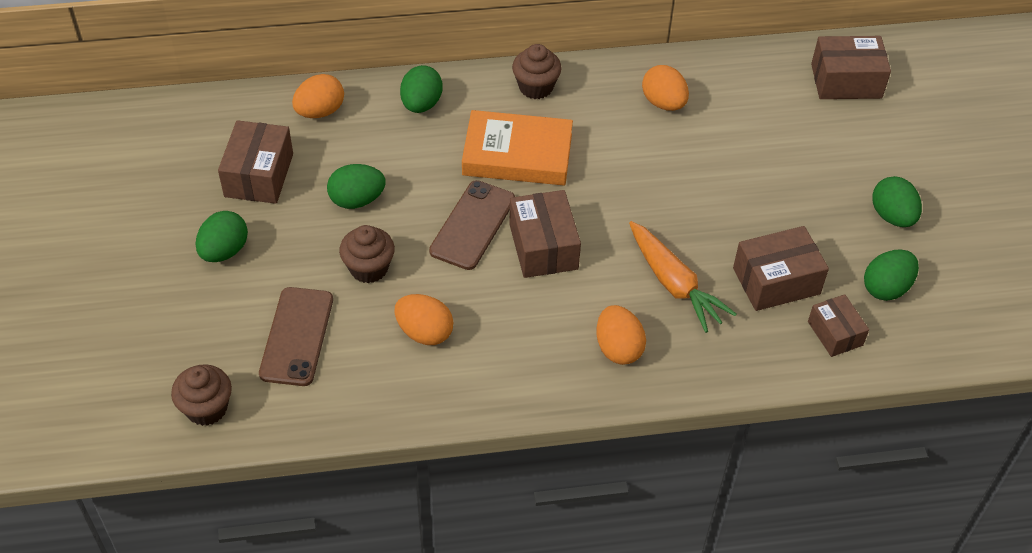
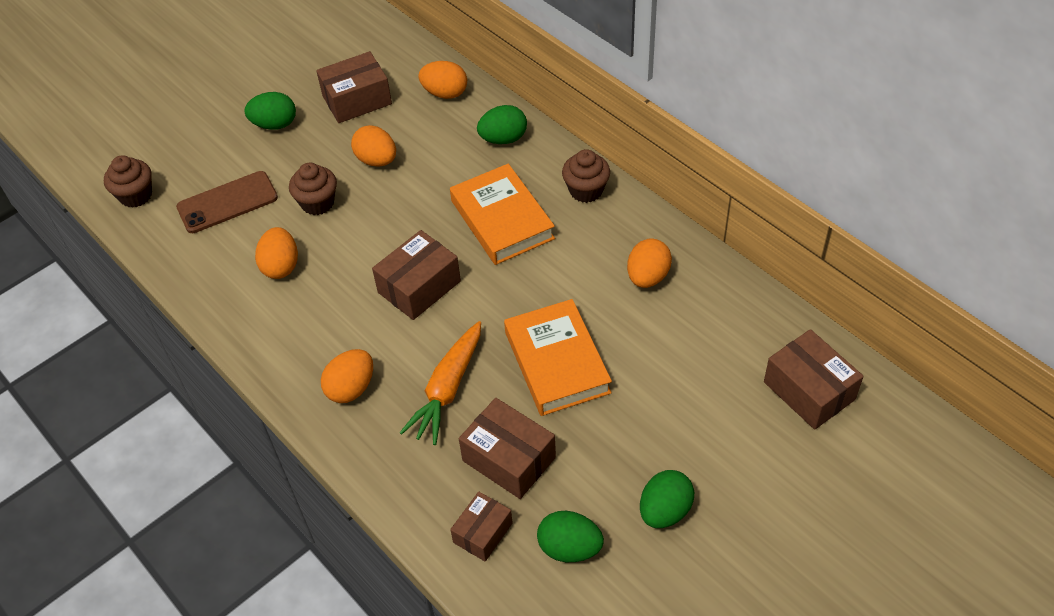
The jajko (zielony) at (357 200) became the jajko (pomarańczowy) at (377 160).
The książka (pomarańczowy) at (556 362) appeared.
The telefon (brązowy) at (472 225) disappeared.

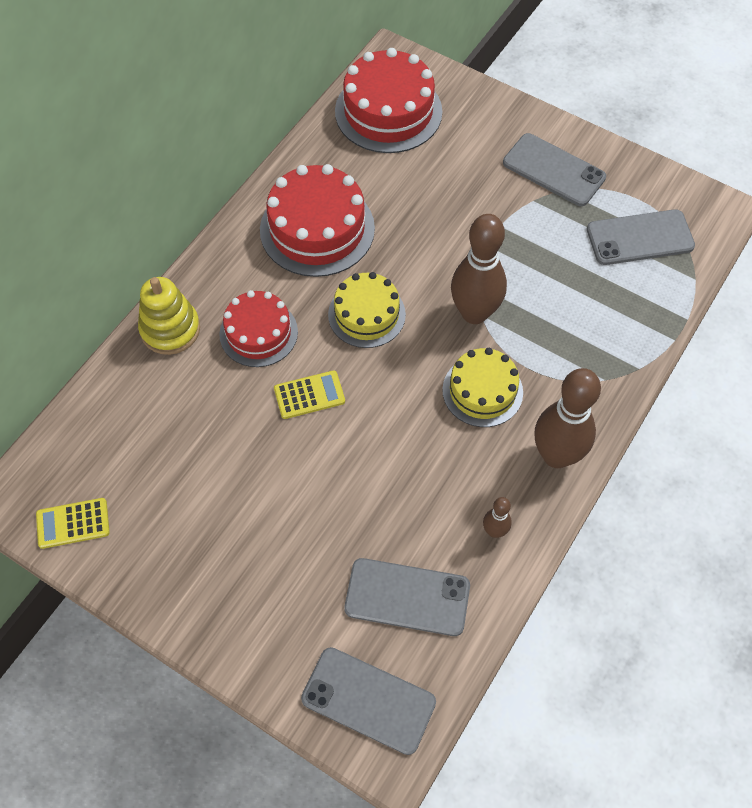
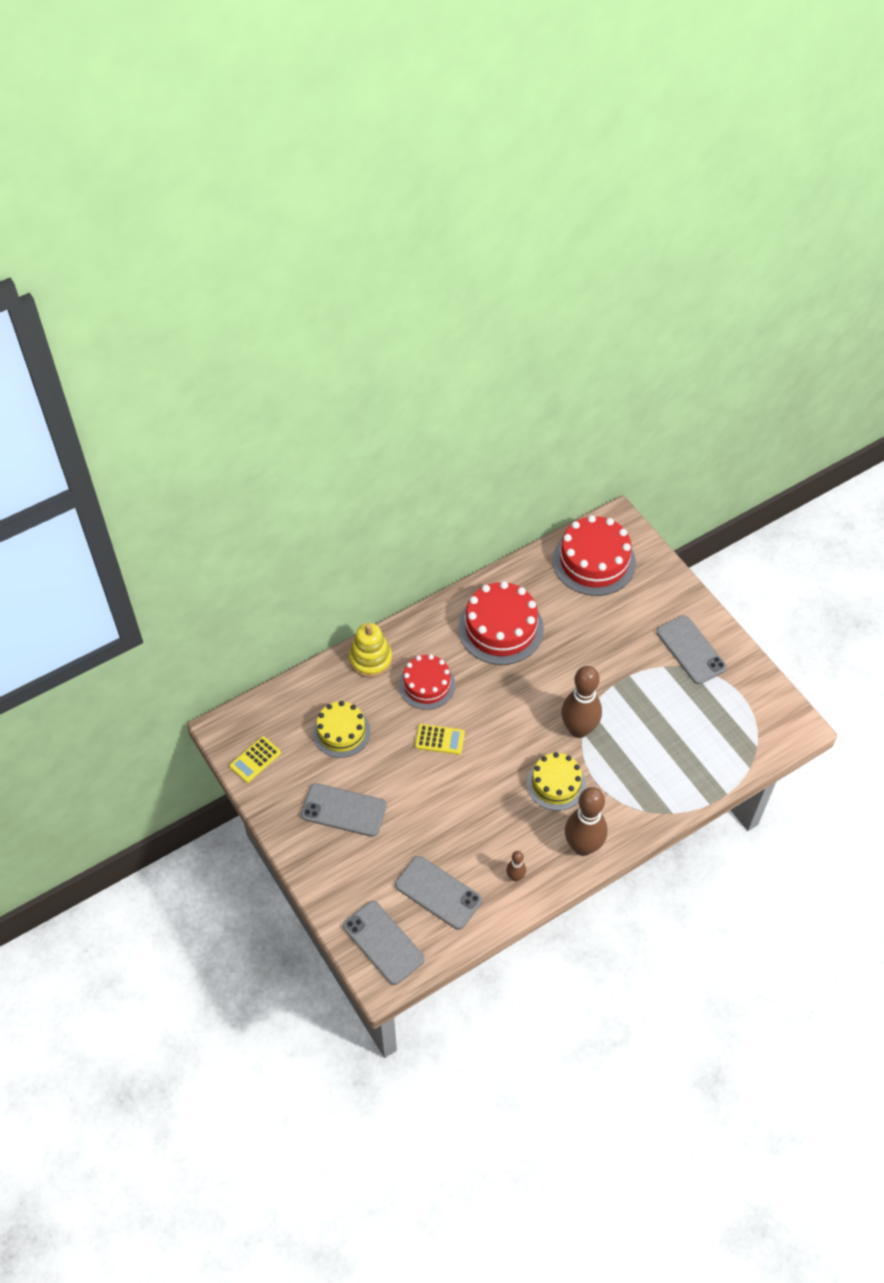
The kalkulator (żółty) at (73 523) turned 60 degrees counterclockwise.
The telefon (szary) moved from (640 238) to (344 810).
The tort (żółty) moved from (366 314) to (341 732).

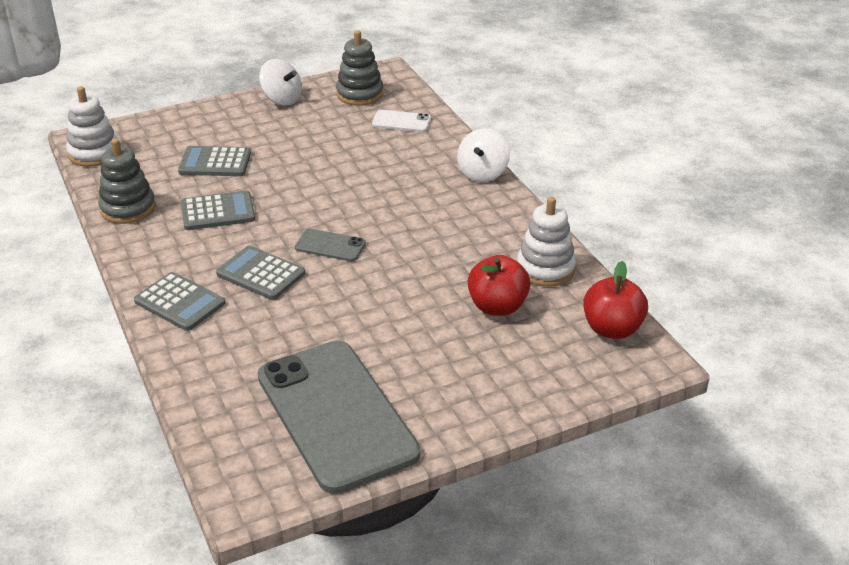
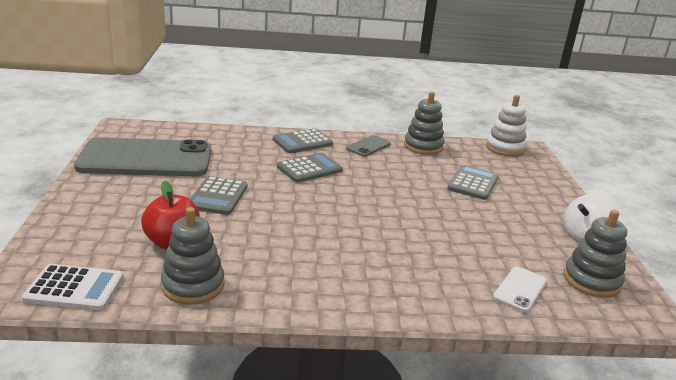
The jabłko (czerwony) at (612 329) was replaced by the kalkulator (biały) at (75 288).
The zabawka nakładanka (biały) at (545 269) became the zabawka nakładanka (szary) at (193 285).
The kalkulator (szary) moved from (218 212) to (218 196).
The telefon (szary) moved from (330 246) to (368 146).
The bączek (biały) at (482 173) disappeared.

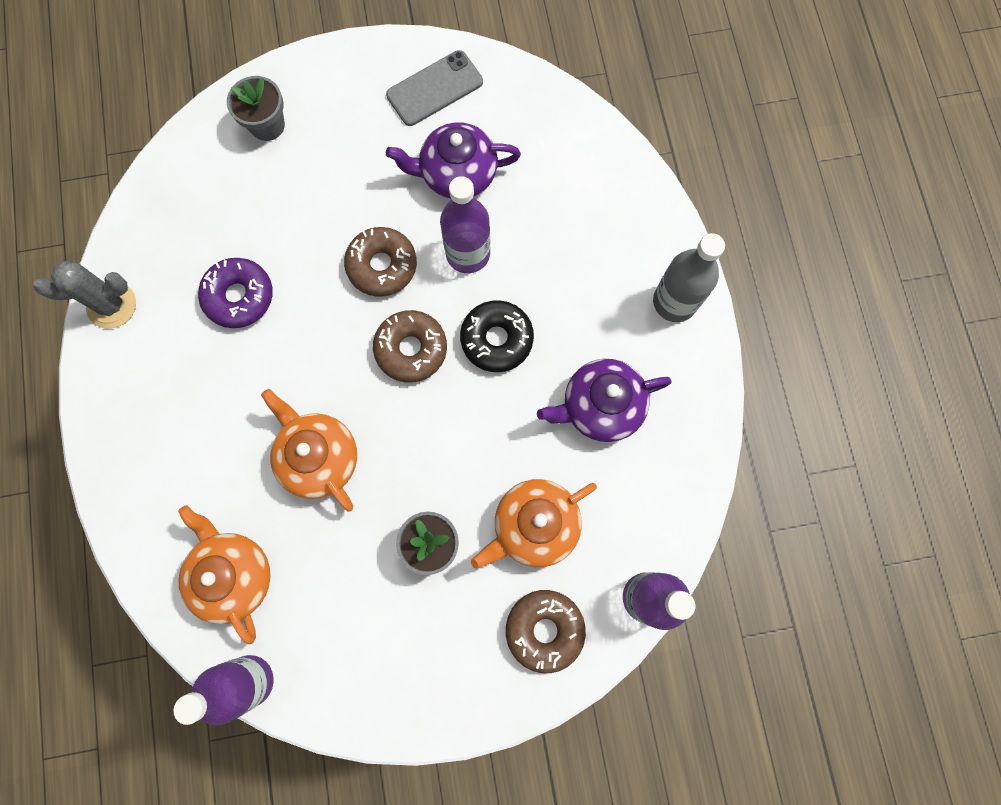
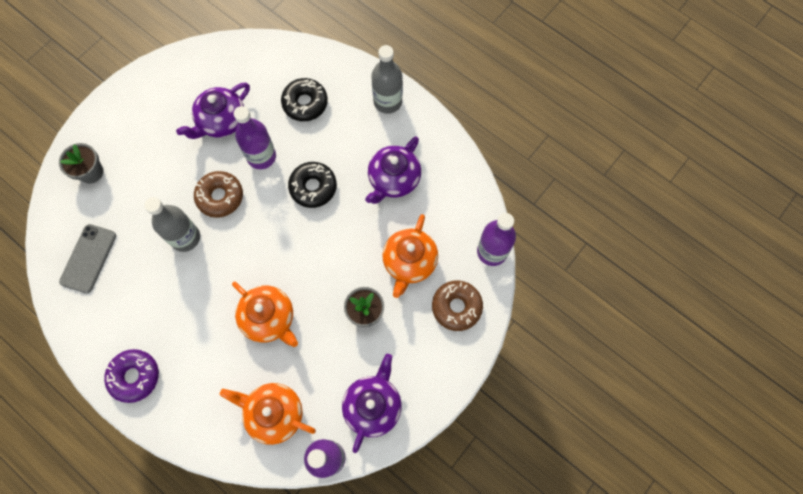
The telefon (szary) moved from (435 89) to (88 258).
The donut (fioletowy) moved from (239 296) to (134 376).
The butelka (szary) at (185 237) appeared.
The imbryk (pomarańczowy) at (319 457) turned 150 degrees counterclockwise.
The donut (czarny) at (305 103) appeared.
The imbryk (fioletowy) at (373 405) appeared.
The kaktus (szary) at (112 305) disappeared.
The donut (brązowy) at (411 349) disappeared.

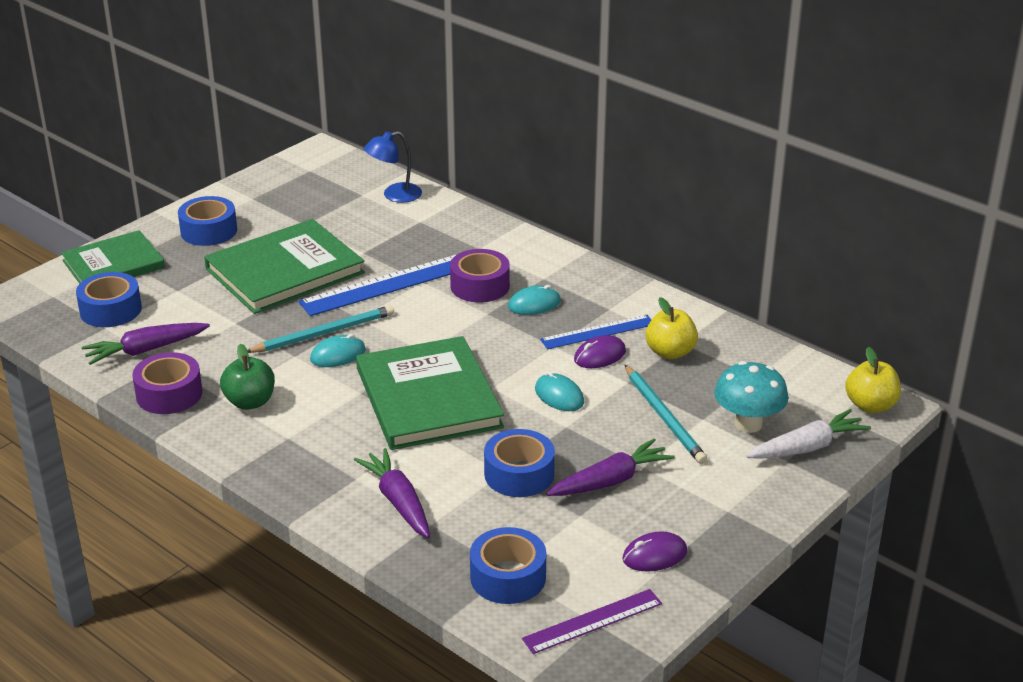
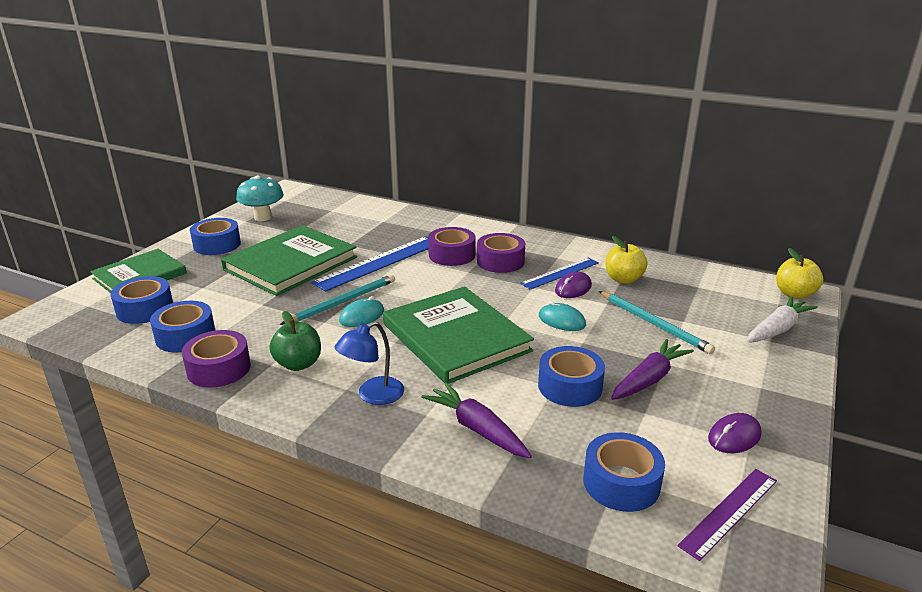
The marchewka (fioletowy) at (145 350) was replaced by the taśma klejąca (niebieski) at (185 336).
The grzyb (turkusowy) moved from (748 424) to (263 217).
The lampka (niebieski) moved from (394 195) to (373 395).
The myszka (turkusowy) at (534 304) was replaced by the taśma klejąca (fioletowy) at (500 261).

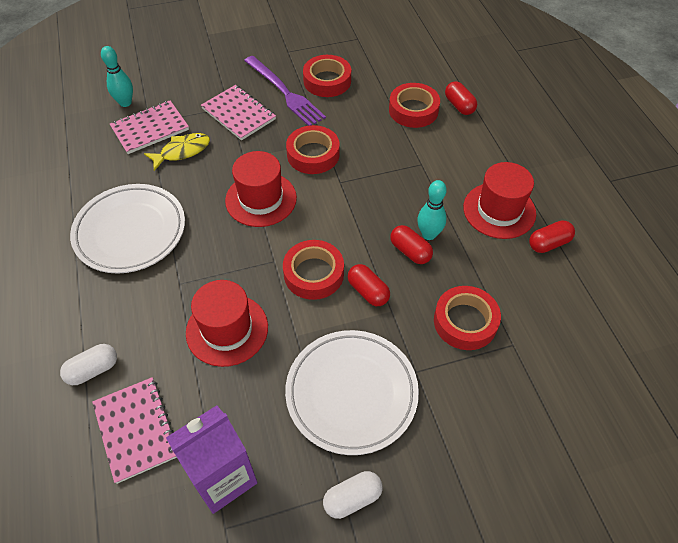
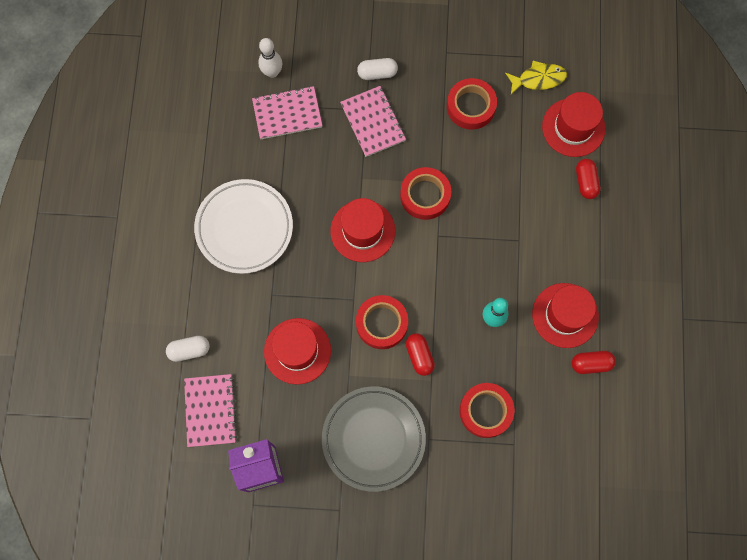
The kręgiel (turkusowy) at (125 103) became the kręgiel (biały) at (272 72).
The talerz (biały) at (351 393) became the talerz (szary) at (373 439).
The kapsułka (biały) moved from (352 498) to (377 73).
The ryba (żółty) moved from (182 151) to (538 79).
The kapelusz (czerwony) at (573 127) appeared.
The widelec (fioletowy) at (285 92) disappeared.
The taśma klejąca (czerwony) at (413 110) disappeared.
The kapsułka (czerwony) at (410 251) disappeared.

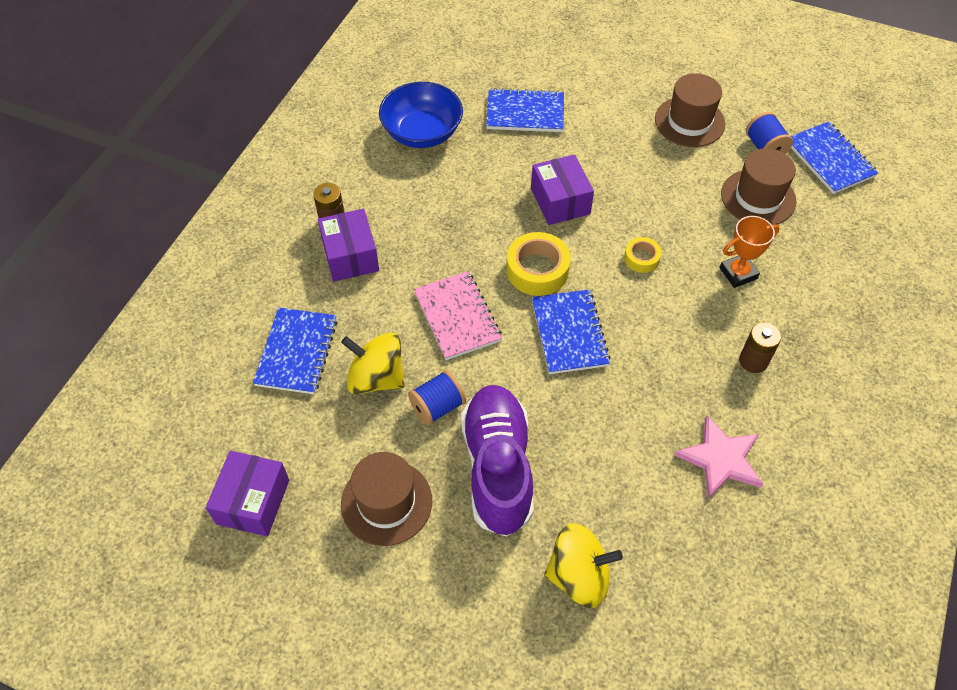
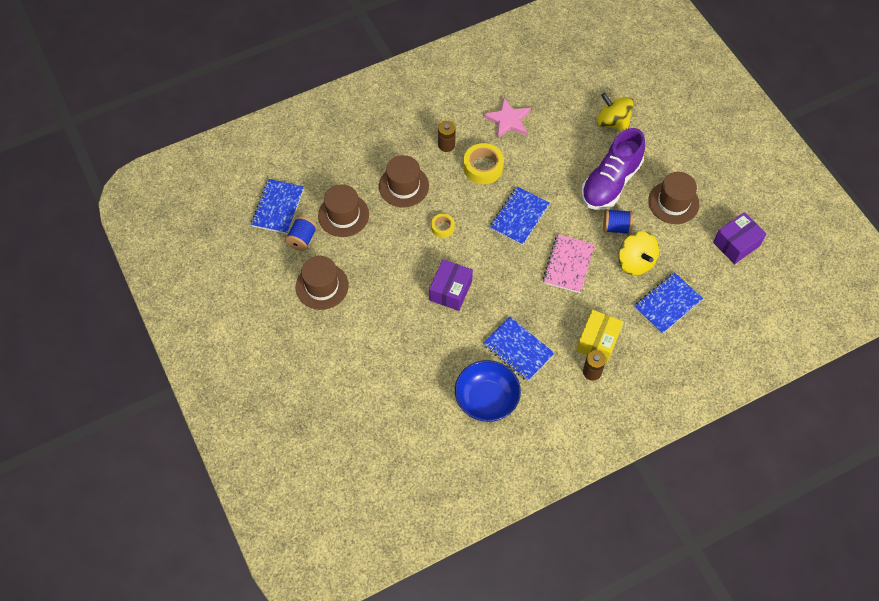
The puchar (pomarańczowy) at (738 273) was replaced by the kapelusz (brązowy) at (403 186).
The taśma klejąca (żółty) moved from (537 270) to (483 167).
The zeszyt (niebieski) moved from (525 113) to (518 350).
The pudełko (fioletowy) at (350 256) became the pudełko (żółty) at (598 341).

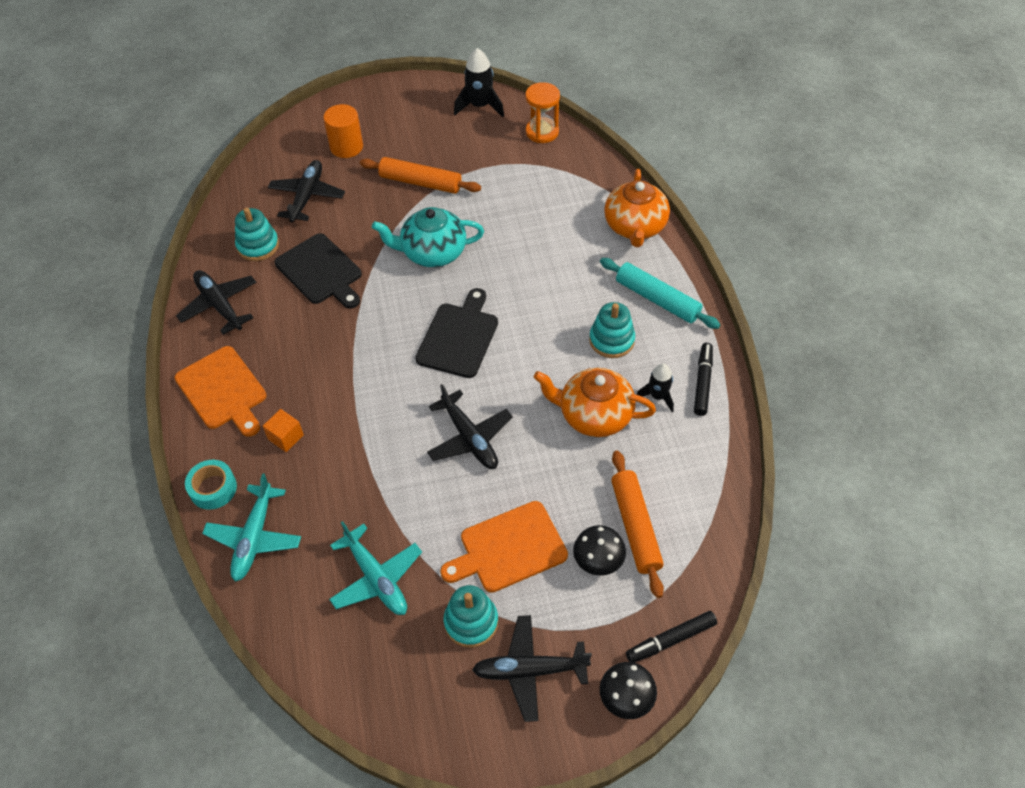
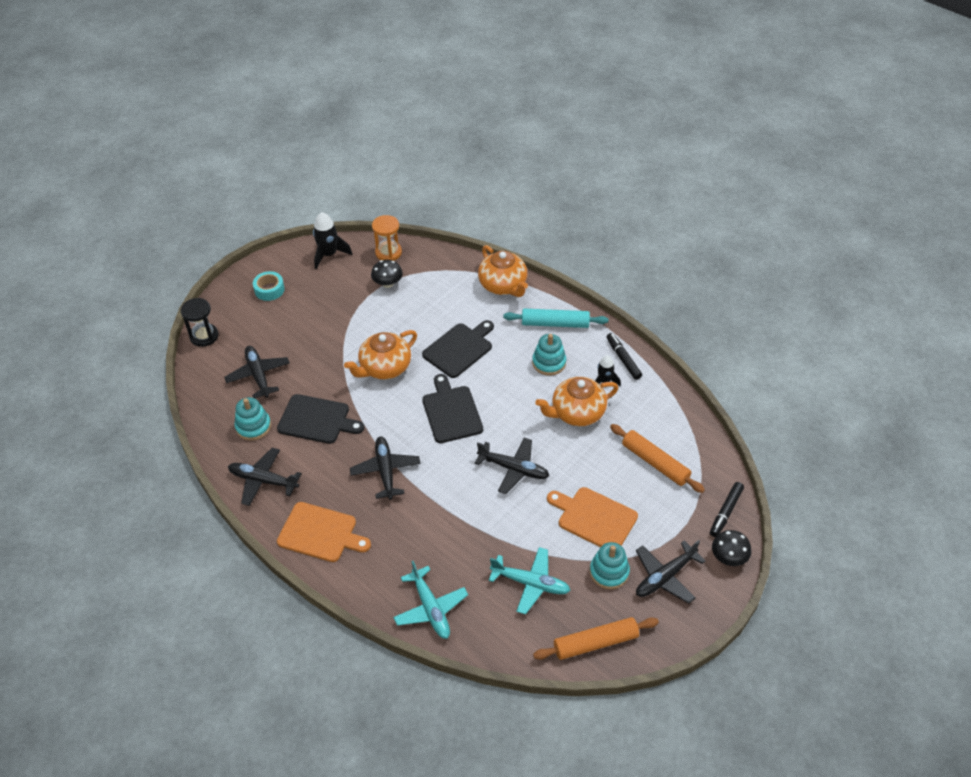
The klepsydra (czarny) at (204 336) appeared.
The taśma klejąca (turkusowy) moved from (213 488) to (269 290).
The imbryk (turkusowy) at (432 252) became the imbryk (pomarańczowy) at (384 368).
The samolot (czarny) at (385 471) appeared.
The grzyb (czarny) moved from (598 560) to (388 283).
The deska do krojenia (czarny) at (459 349) appeared.
The wałek do ciasta (pomarańczowy) moved from (420 182) to (595 642).
The deska do krojenia (pomarańczowy) at (509 548) turned 90 degrees clockwise.
The sześcian (pomarańczowy) at (285 437) disappeared.
The walec (pomarańczowy) at (346 147) disappeared.

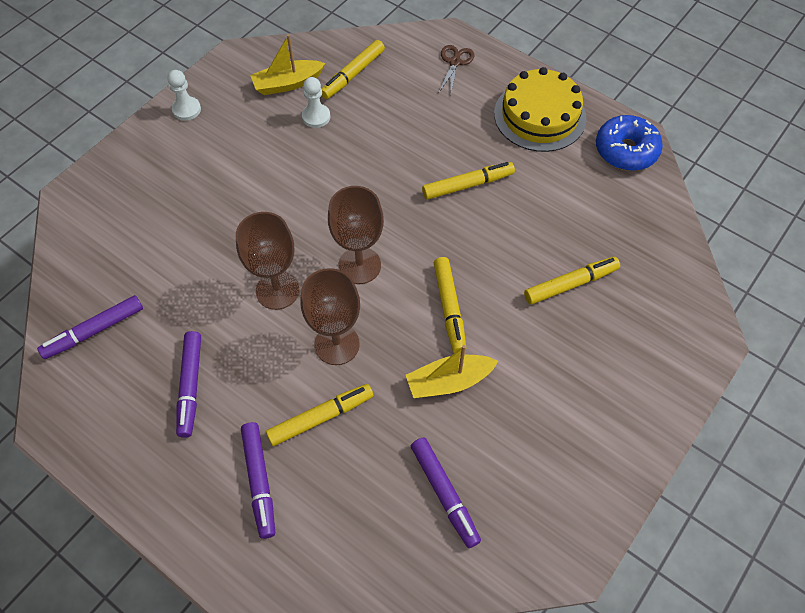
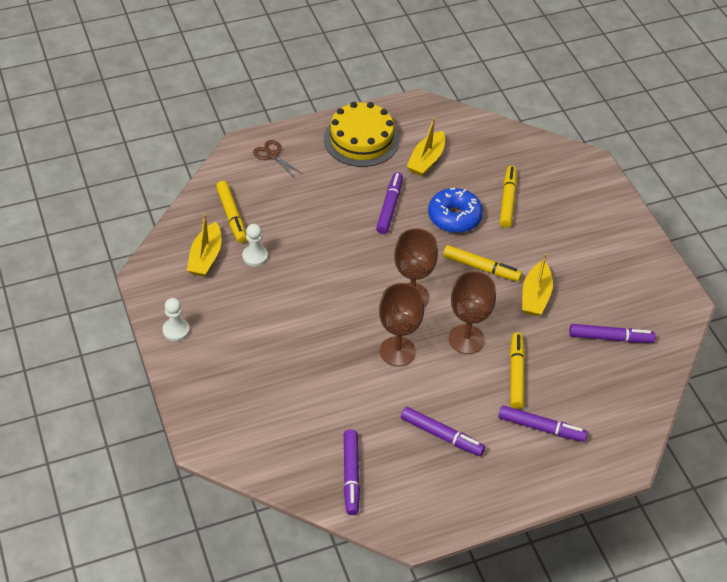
The flamaster (żółty) at (467 185) became the flamaster (fioletowy) at (389 207).
The łódka (żółty) at (426 160) appeared.
The donut (niebieski) moved from (626 150) to (454 217).

